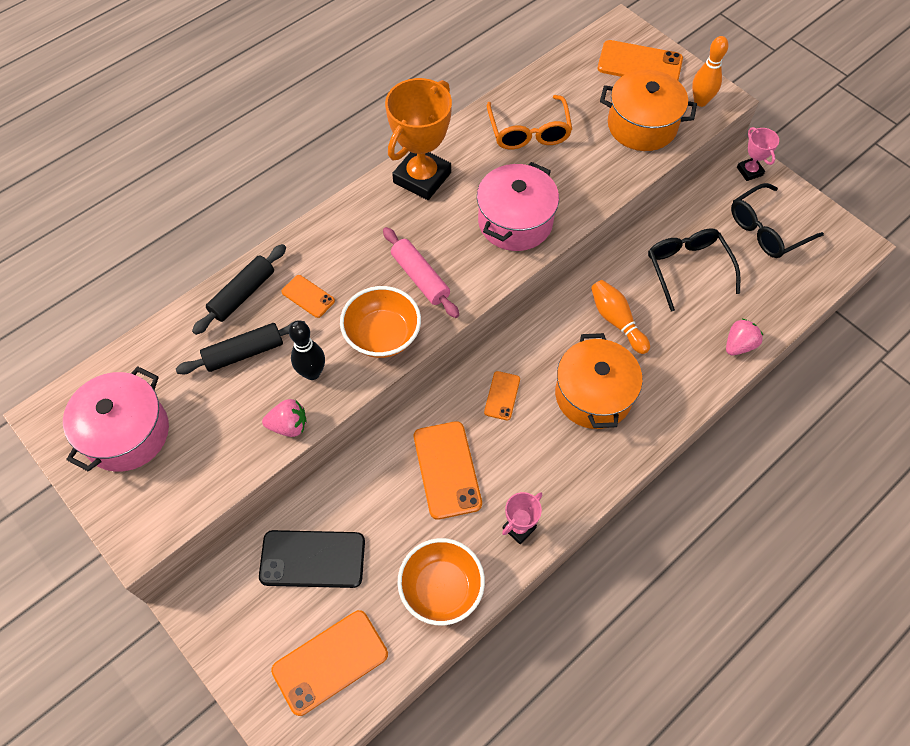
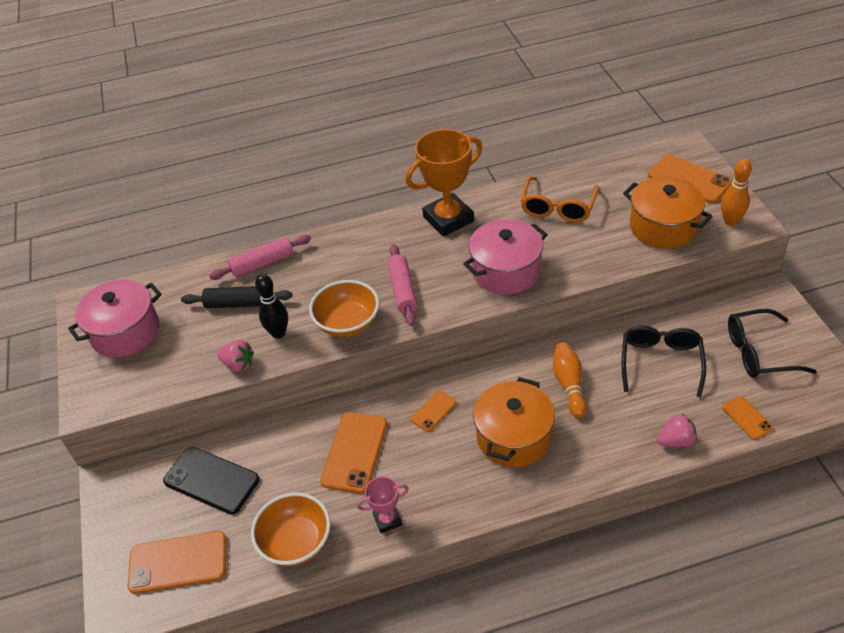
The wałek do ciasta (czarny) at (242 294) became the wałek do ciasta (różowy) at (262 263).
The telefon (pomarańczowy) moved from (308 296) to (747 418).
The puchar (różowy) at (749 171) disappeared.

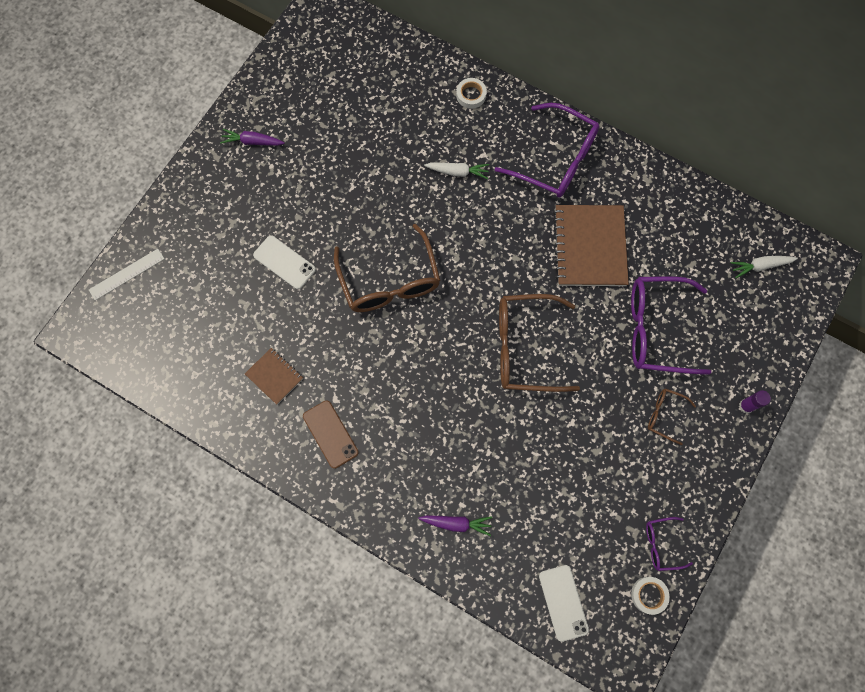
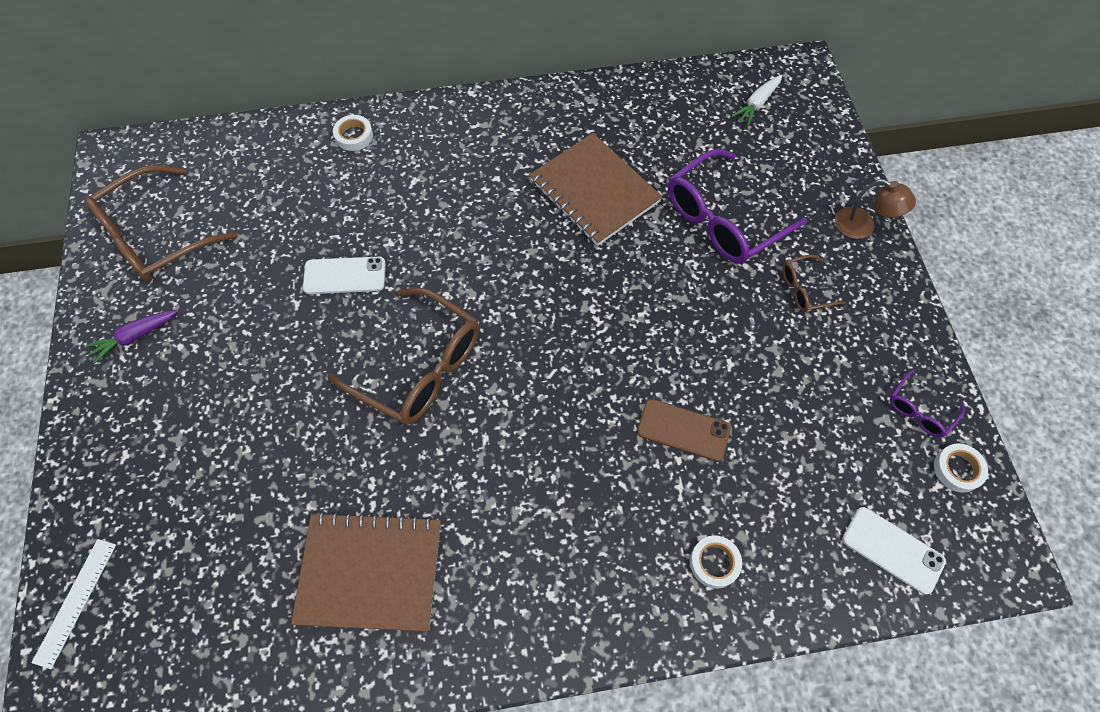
The okulary (brązowy) moved from (525 347) to (156 236).
The zeszyt (brązowy) at (274 376) changed to 1.93 times the size.
The telefon (biały) moved from (284 262) to (344 276).
The telefon (brązowy) moved from (330 434) to (683 430).
The marchewka (fioletowy) at (456 523) was replaced by the taśma klejąca (biały) at (714 562).
The klej w sztyfcie (fioletowy) at (746 406) was replaced by the lampka (brązowy) at (862 227).
The marchewka (biały) at (457 172) disappeared.
The okulary (fioletowy) at (555 159) disappeared.

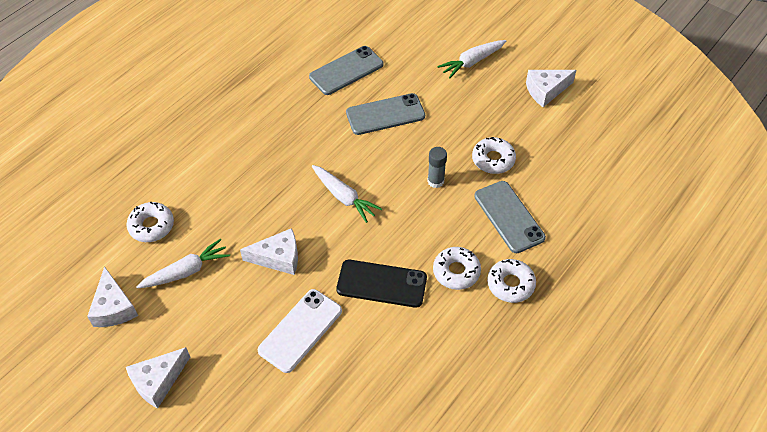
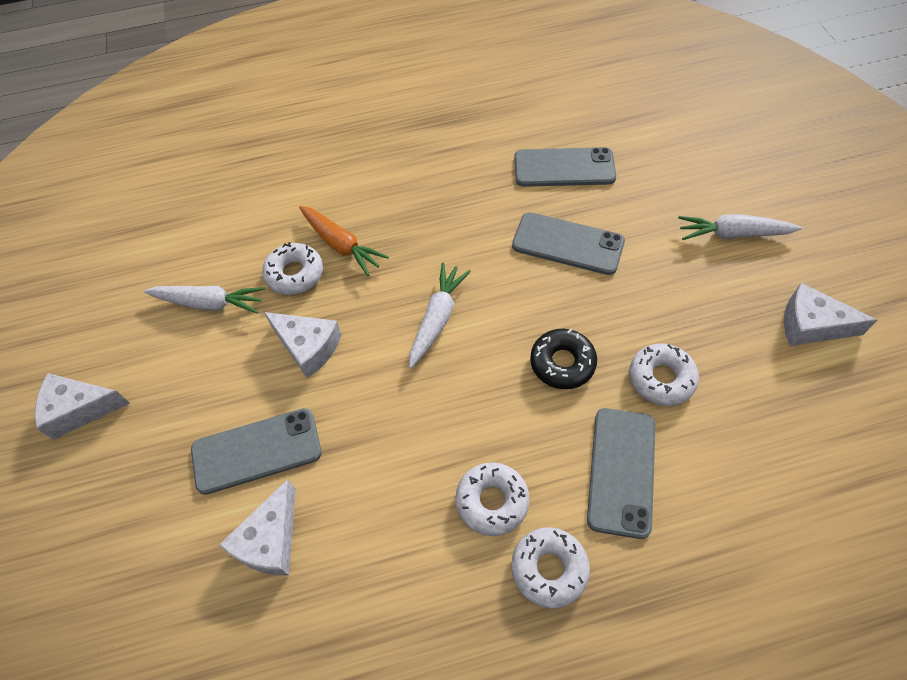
The telefon (biały) at (300 330) became the telefon (szary) at (256 451).
The ser (biały) moved from (114 307) to (270 540).
The donut (biały) moved from (151 226) to (295 274).
The marchewka (pomarańczowy) at (341 245) appeared.
The marchewka (biały) at (344 197) turned 150 degrees counterclockwise.
The klej w sztyfcie (szary) at (435 181) was replaced by the donut (czarny) at (562 363).
The telefon (czarny) at (381 284) disappeared.

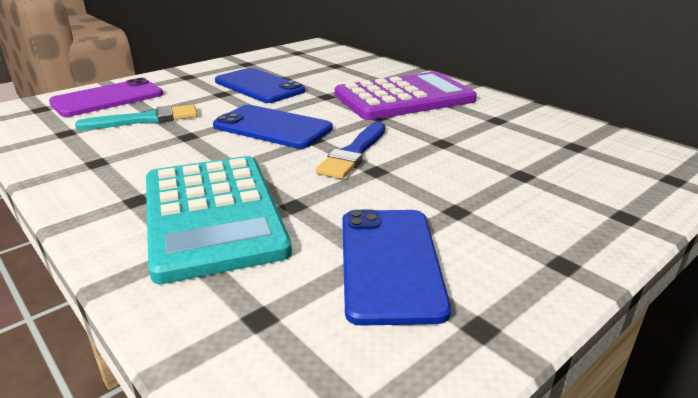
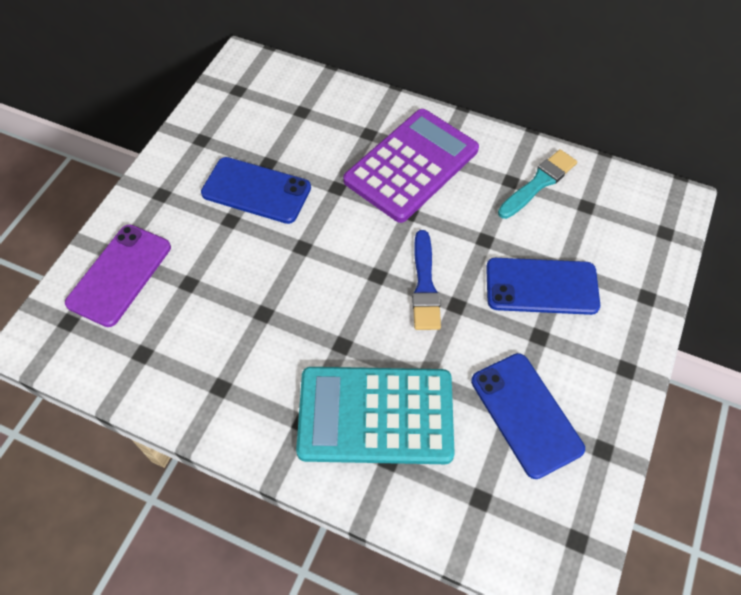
The kalkulator (turkusowy) at (212 215) turned 135 degrees clockwise.
The telefon (niebieski) moved from (272 127) to (541 286).
The pędzel (turkusowy) moved from (145 119) to (539 183).

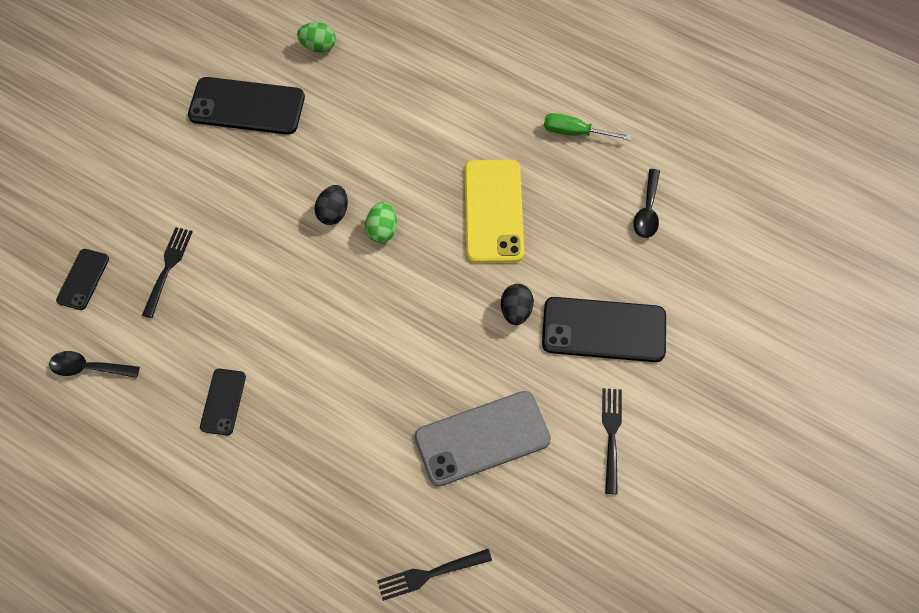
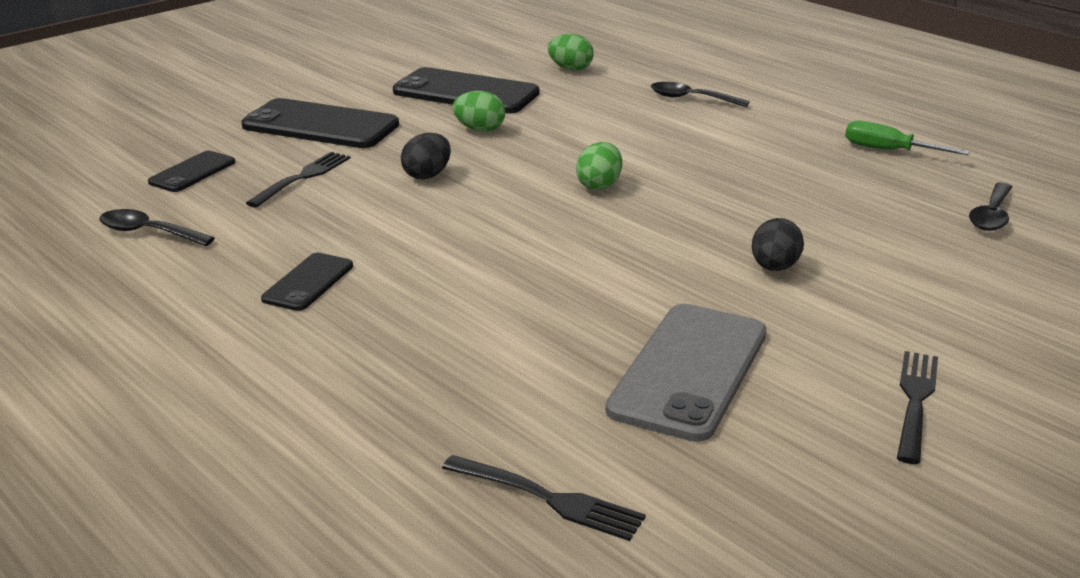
The telefon (czarny) moved from (603 330) to (320 125).
The jajko (czarny) moved from (333 213) to (427 175).
The widelec (czarny) at (429 574) turned 150 degrees counterclockwise.
The jajko (zielony) at (479 129) appeared.
The telefon (szary) at (482 438) turned 60 degrees counterclockwise.
The łyżka (czarny) at (691 98) appeared.
The telefon (żółty) at (493 211) disappeared.

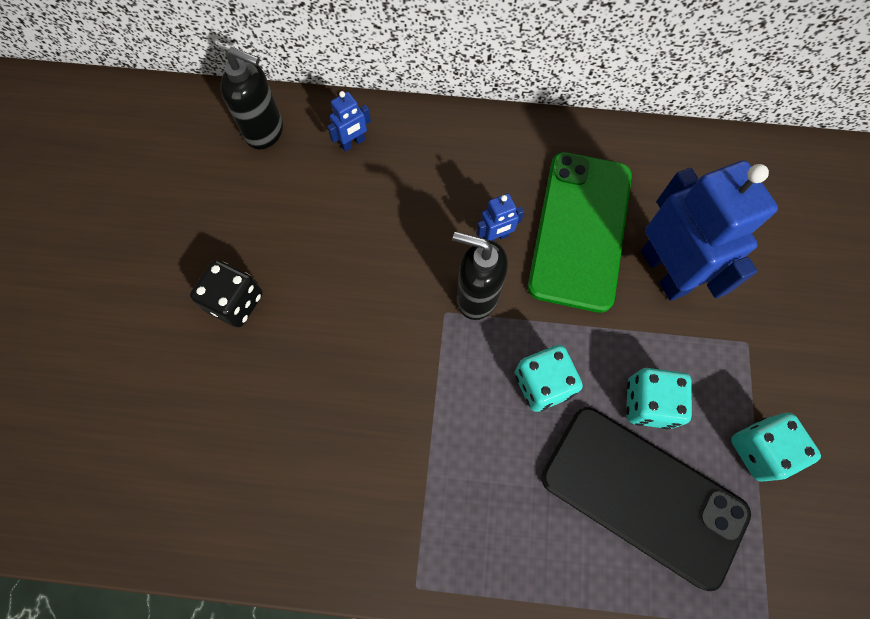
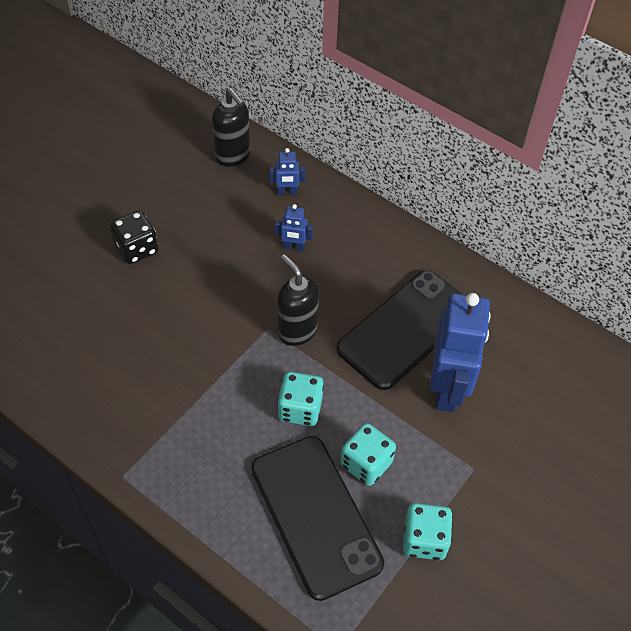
The robot (niebieski) moved from (495 237) to (294 247).
The telefon (zielony) at (580 230) became the telefon (czarny) at (405 329).

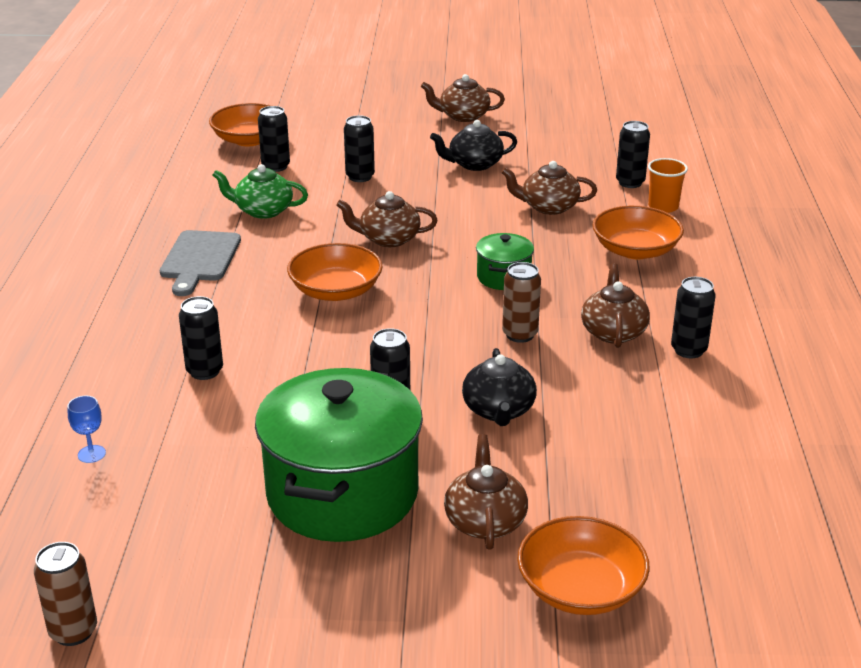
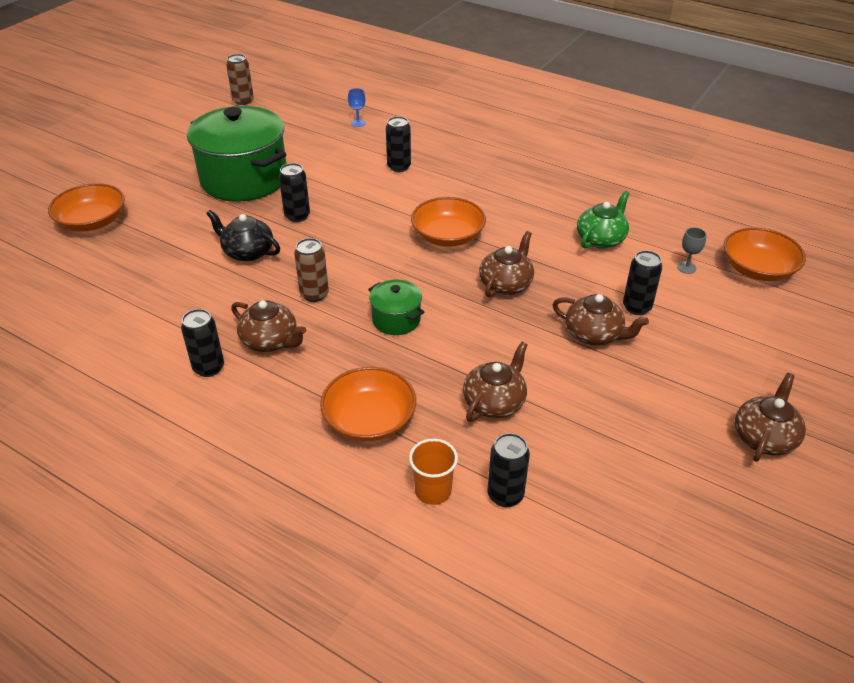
The imbryk (brązowy) moved from (485 521) to (594 334).
The puszka (czarny) at (276 166) was replaced by the kielich (szary) at (686 267).
The deska do krojenia (szary) at (199 259) disappeared.
The imbryk (czarny) at (474 164) disappeared.

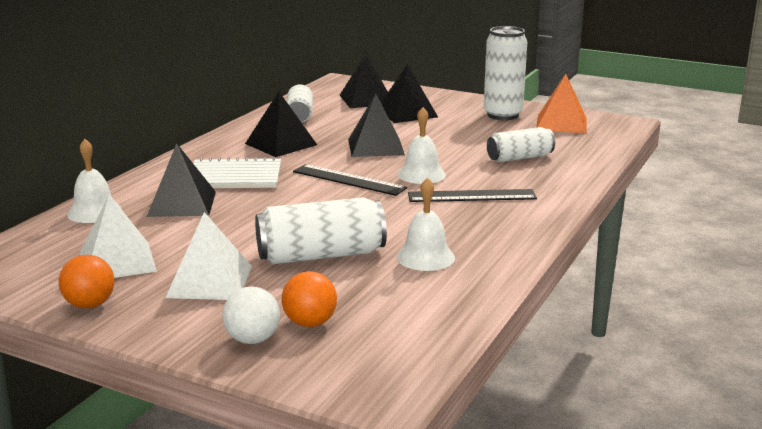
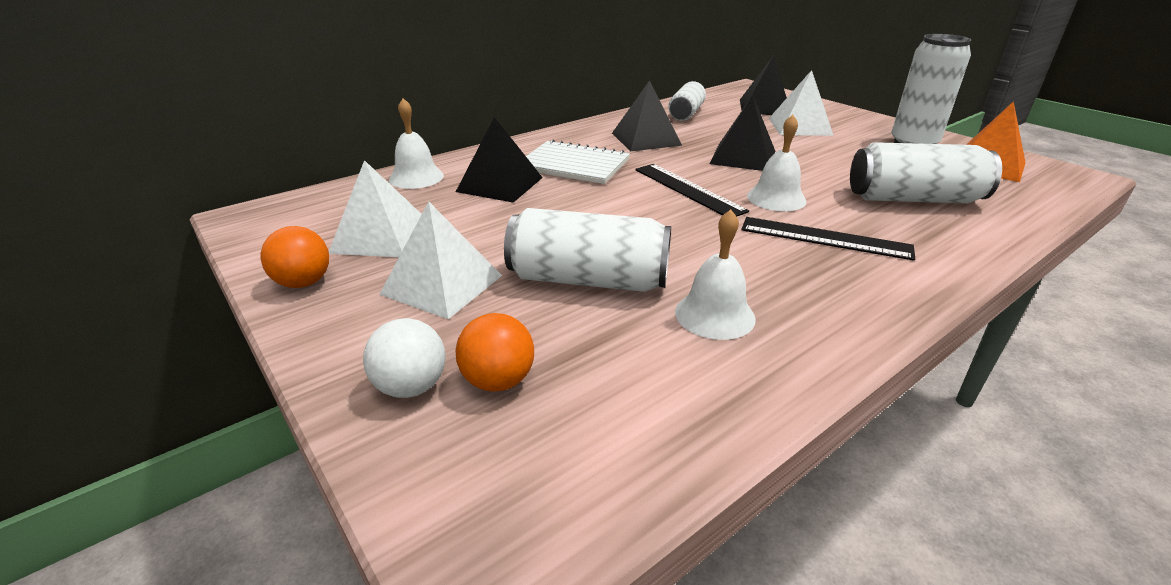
The piramida (czarny) at (406 113) became the piramida (biały) at (800 126).
The puszka (biały) at (519 158) changed to 1.53 times the size.

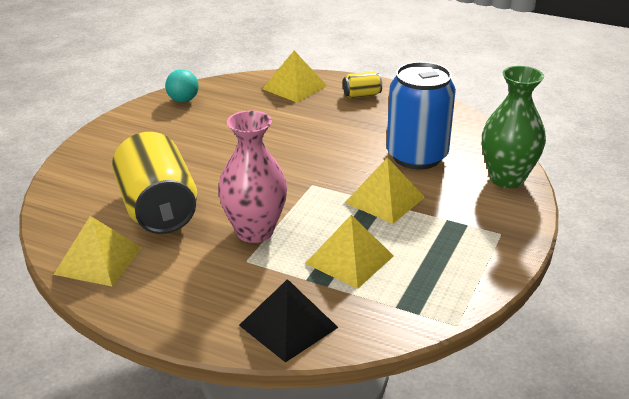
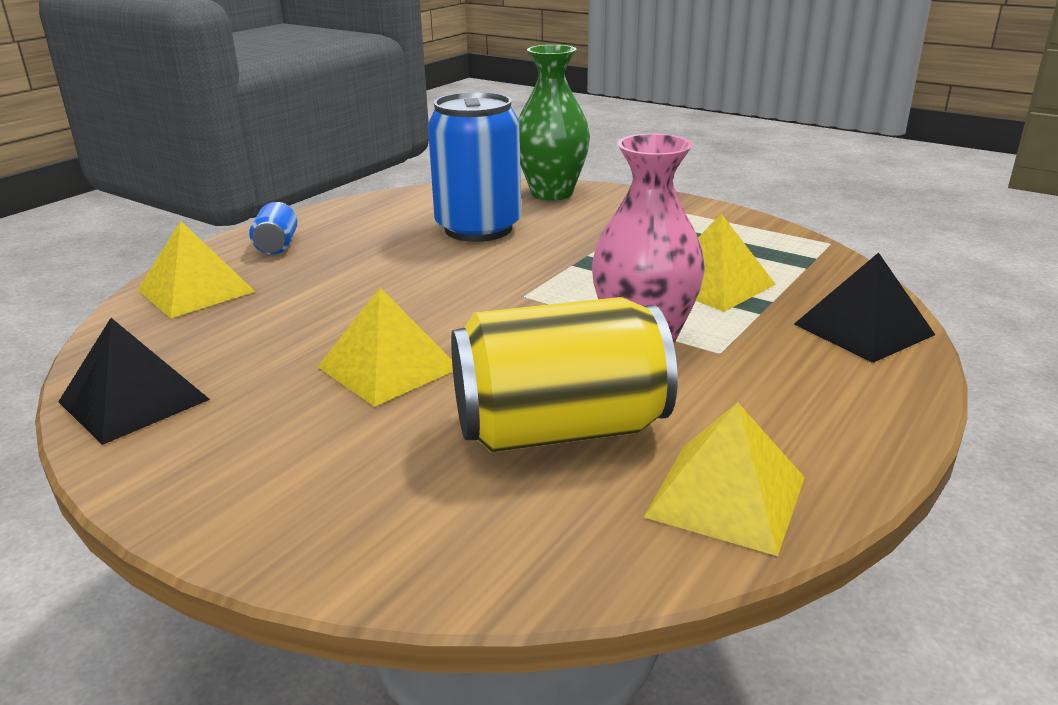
The piłka (turkusowy) at (183 100) was replaced by the piramida (czarny) at (134 400).
The puszka (żółty) at (362 95) became the puszka (niebieski) at (277 245).
The piramida (żółty) moved from (385 200) to (388 367).

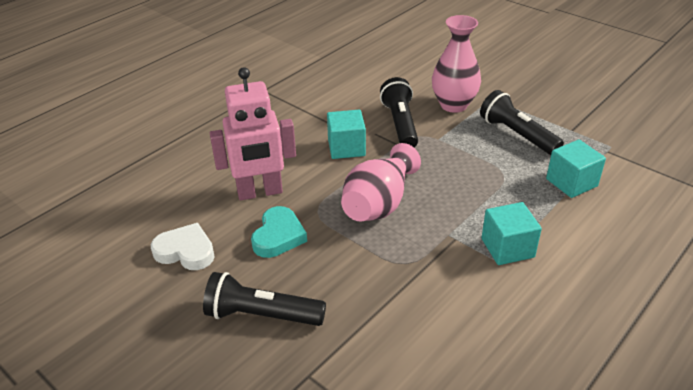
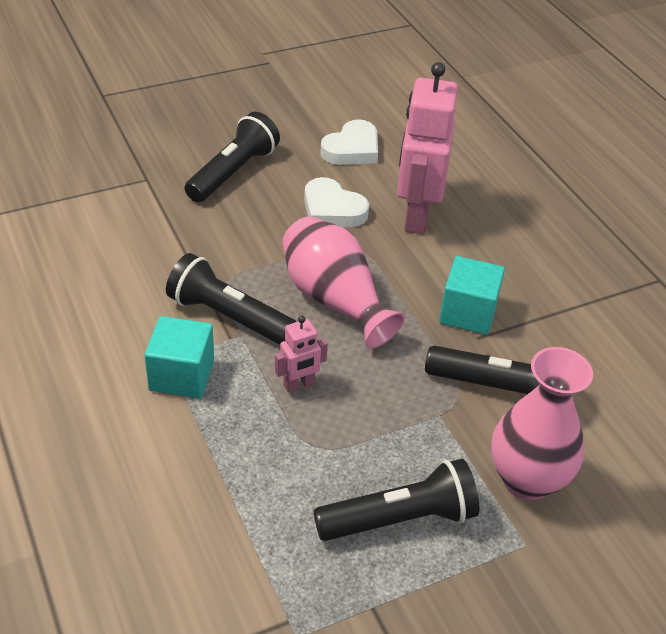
The latarka (czarny) at (229 317) appeared.
The robot (różowy) at (299 384) appeared.
The serce (turkusowy) at (278 236) became the serce (biały) at (332 209).
The sześcian (turkusowy) at (571 182) disappeared.

